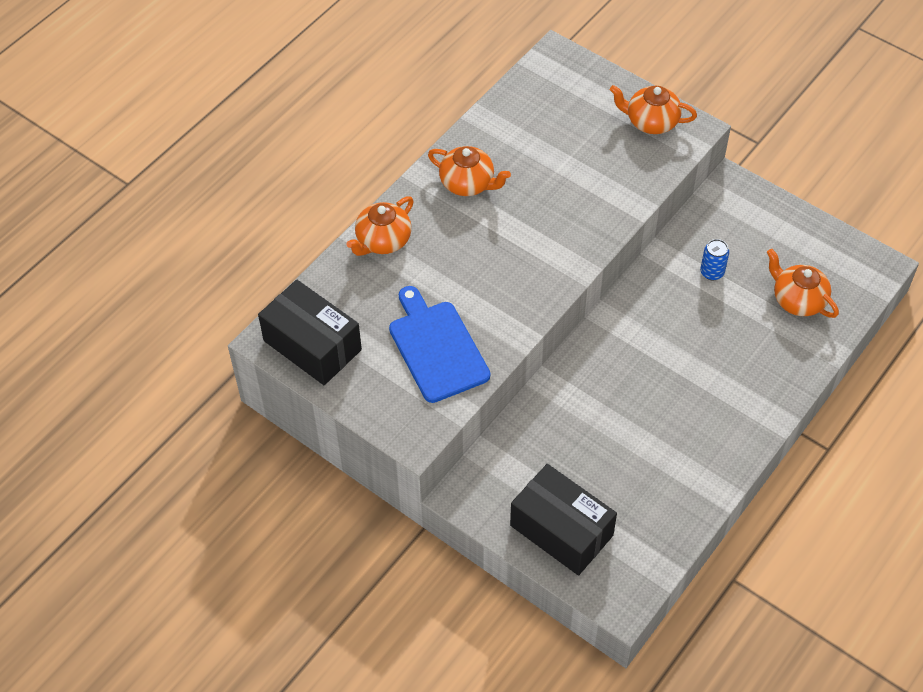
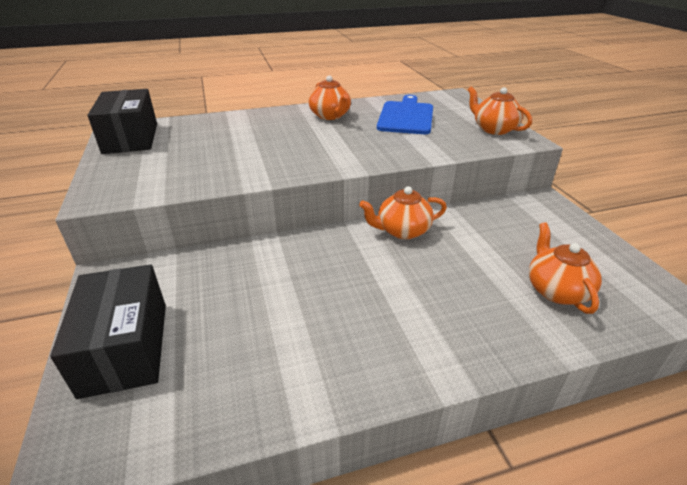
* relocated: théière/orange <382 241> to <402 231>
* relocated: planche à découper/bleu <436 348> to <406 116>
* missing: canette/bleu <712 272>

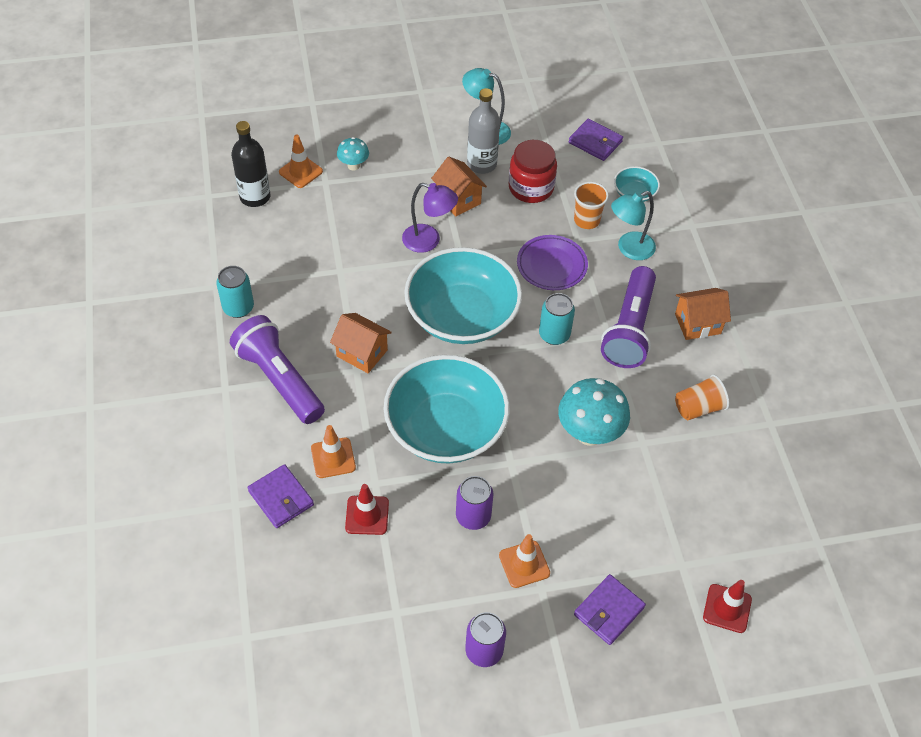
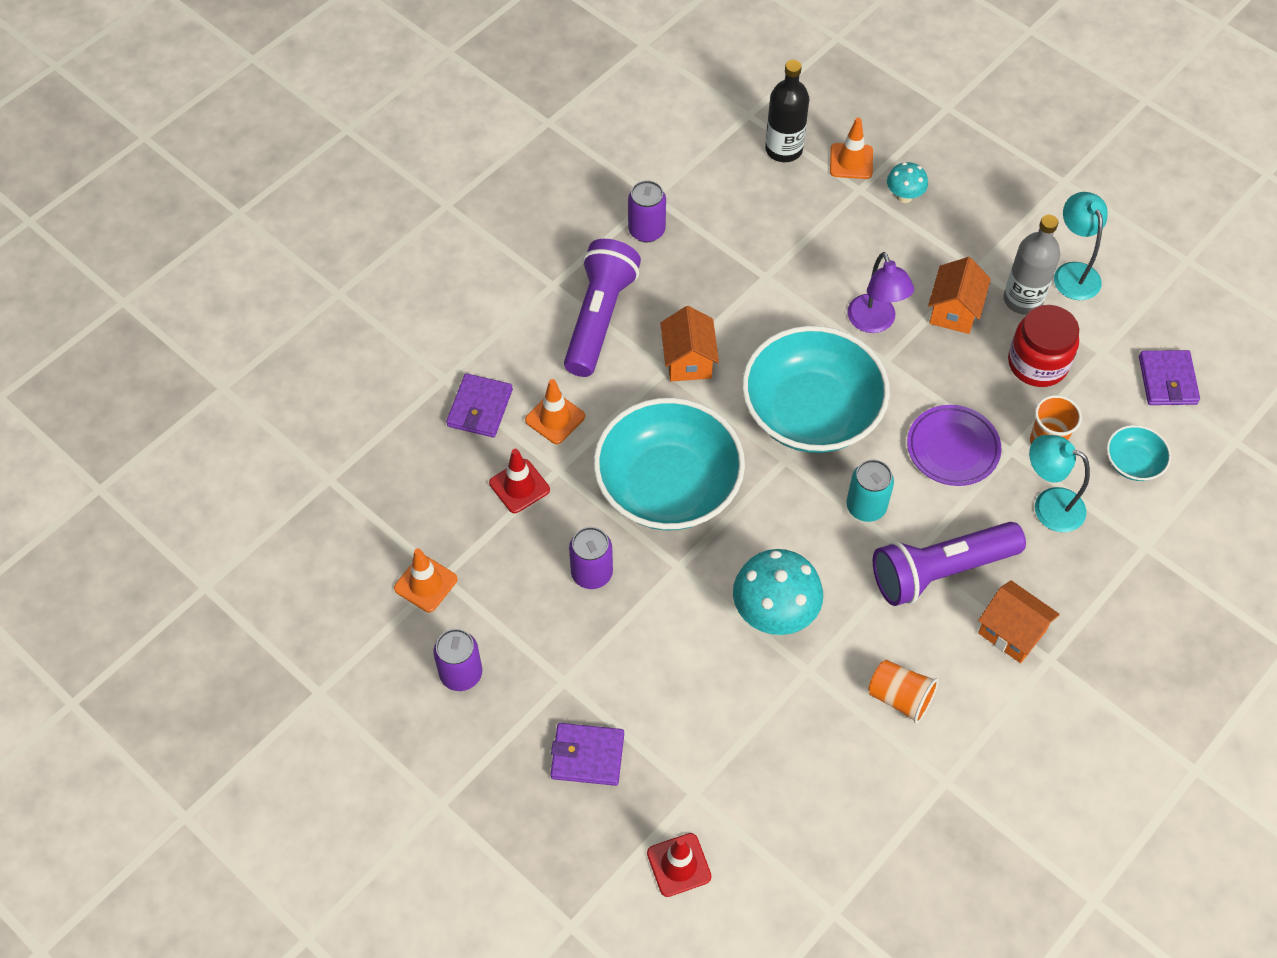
* relocated: cône de chantier/orange <524 564> to <425 584>
* colour: canette/turquoise <238 308> to canette/violet <646 230>

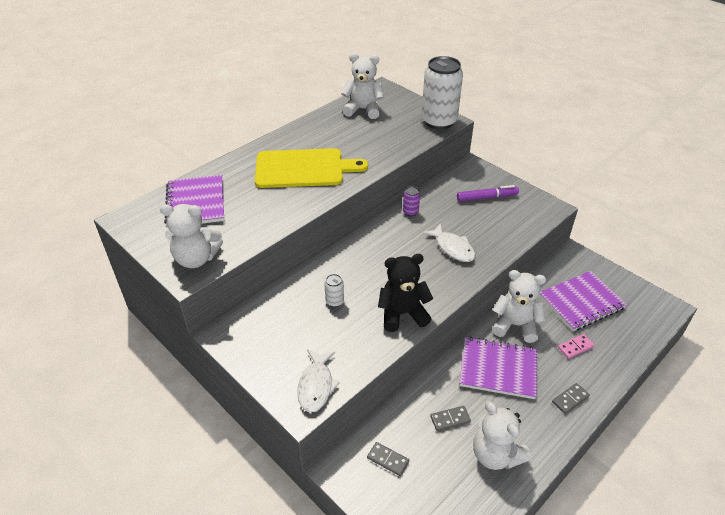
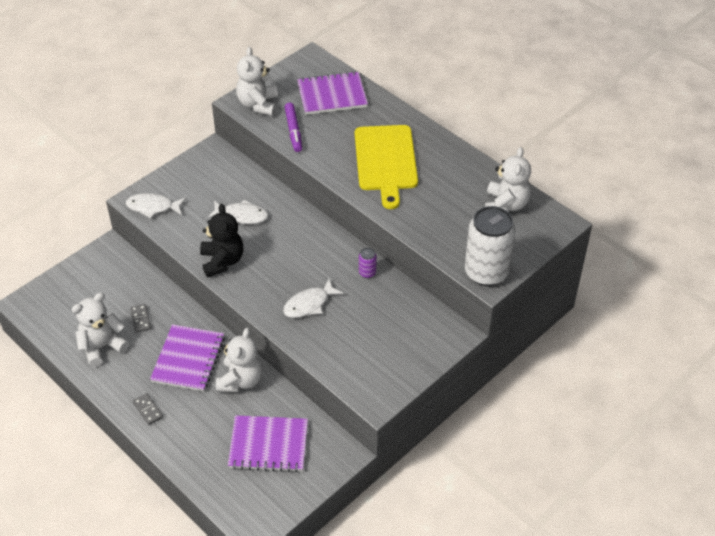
* exchanged: canette/blanc <334 301> to poisson/blanc <242 215>
* spun: carnet/violet <581 302> = <268 445> 60 degrees counterclockwise
* relocated: feutre/violet <487 197> to <293 131>
* missing: domino/gris <388 459>
* missing: domino/rose <575 347>

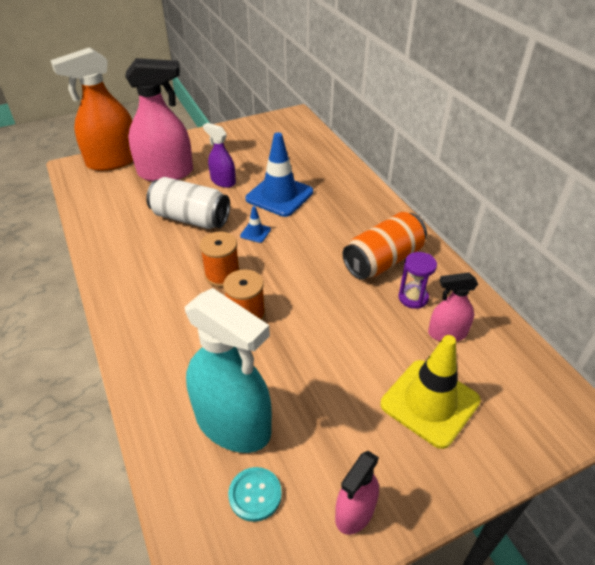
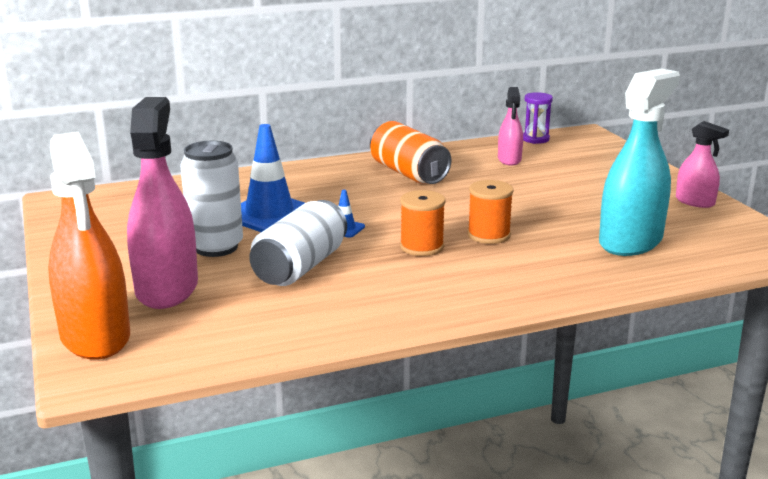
* exchanged: vaporisateur/violet <223 181> to canette/blanc <216 247>
* relocated: sablier/violet <413 298> to <535 139>
* missing: bouton/turquoise <255 494>
* missing: cône de chantier/jaune <430 402>

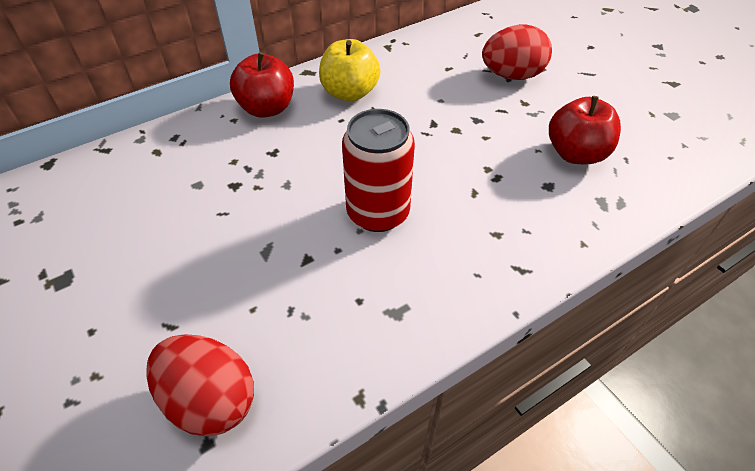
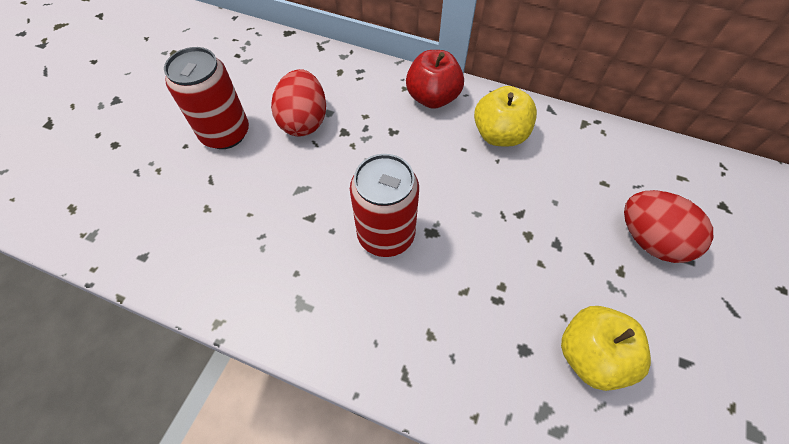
* appeared: canette/rouge <225 133>
* relocated: œuf/rouge <210 400> to <304 121>
* colour: pomme/rouge <576 154> to pomme/jaune <590 355>

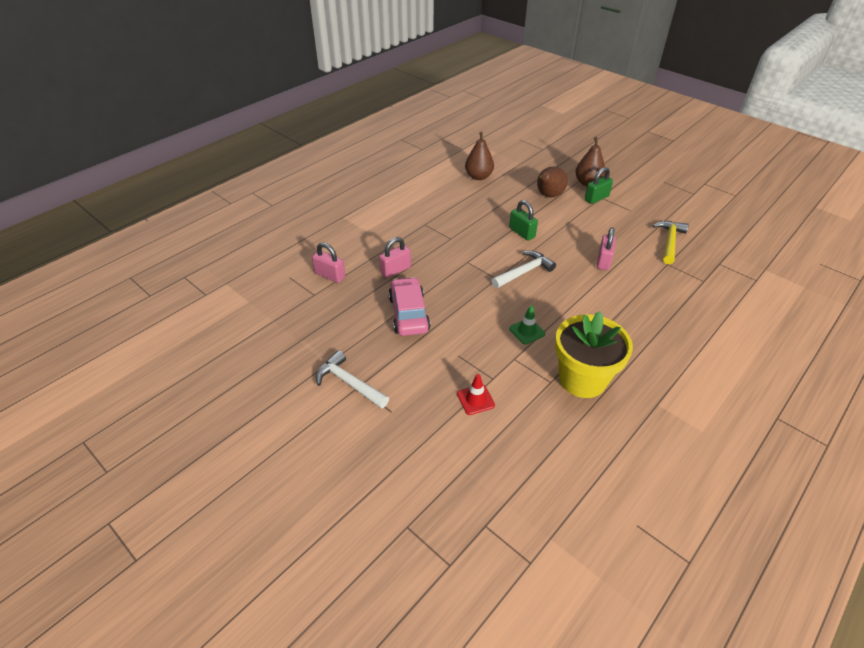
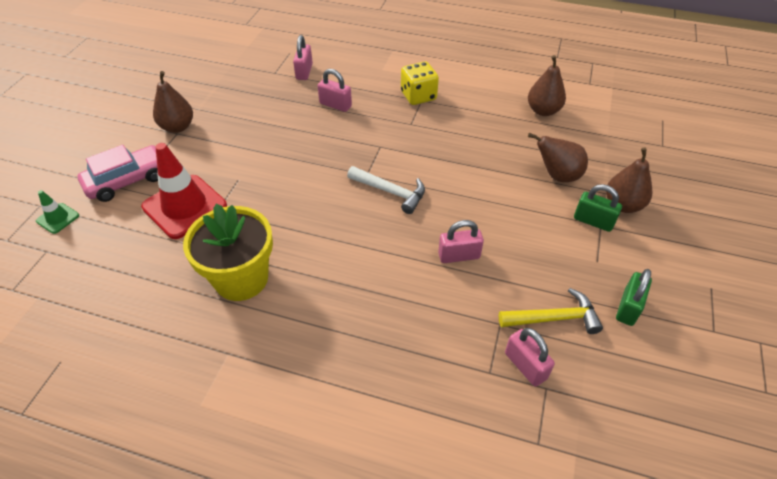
* relocated: cône de chantier/vert <527 331> to <58 218>
* relocated: voiture/rose <409 314> to <127 180>
* size: cône de chantier/rouge <475 399> = <184 206> x2.12
* exchanged: marteau/blanc <349 383> to poire/marron <177 127>
* appeared: dé/jaune <418 96>
* appeared: cadenas/rose <525 366>
* relocated: cadenas/vert <522 232> to <628 308>

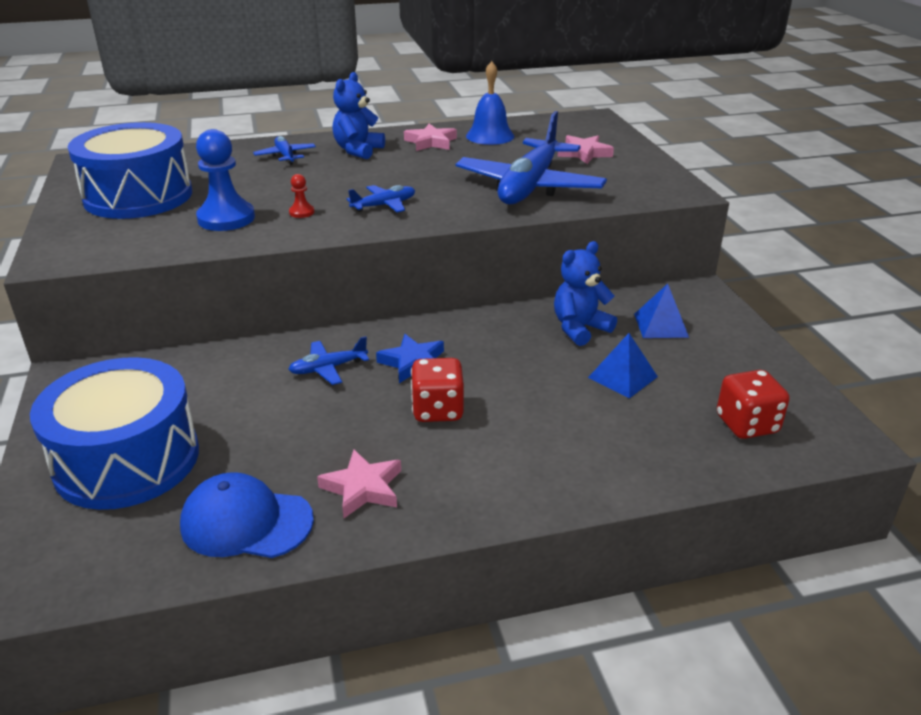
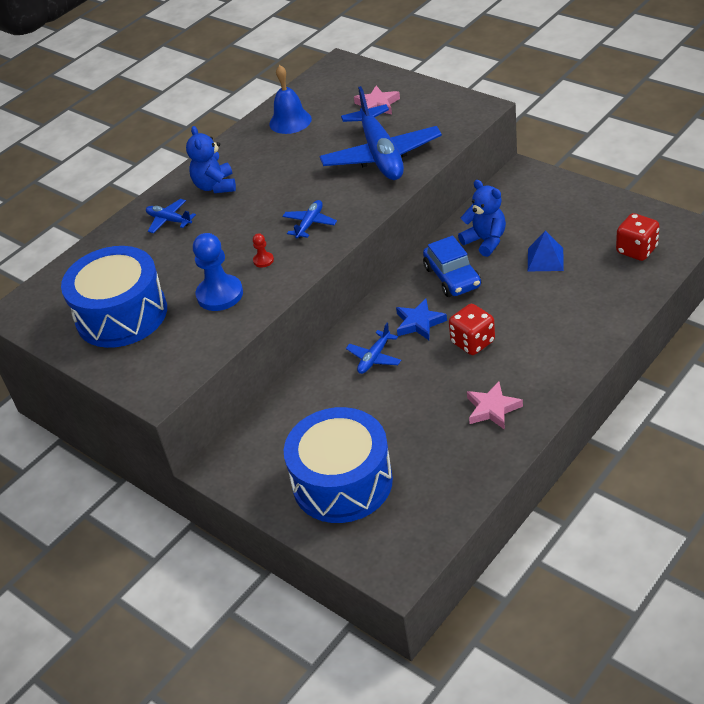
* appeared: voiture/bleu <452 277>
* spun: ours en peluche/bleu <580 328> = <485 241> 120 degrees clockwise
* missing: casquette/bleu <246 522>
* missing: étoile/rose <431 142>
* missing: pyramide/bleu <661 325>

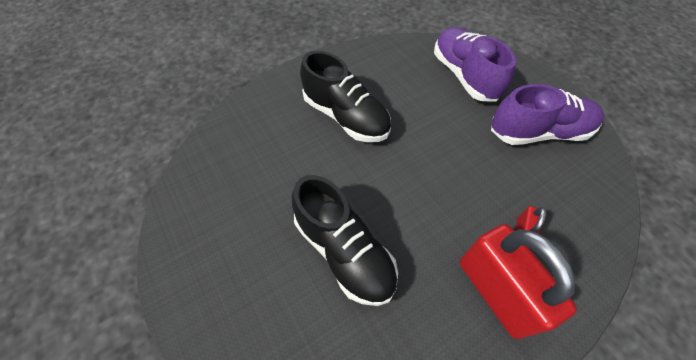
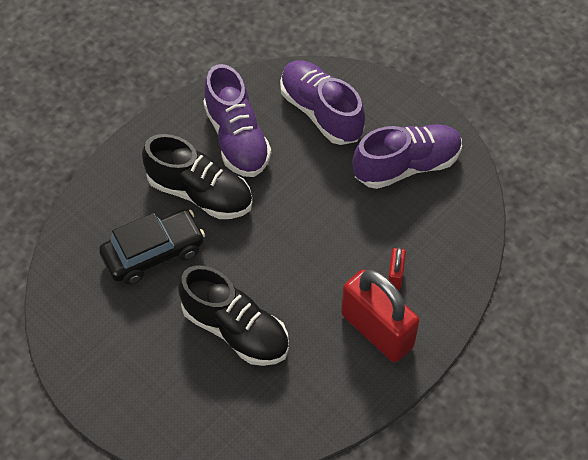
* appeared: voiture/noir <153 253>
* appeared: chaussure/violet <237 138>

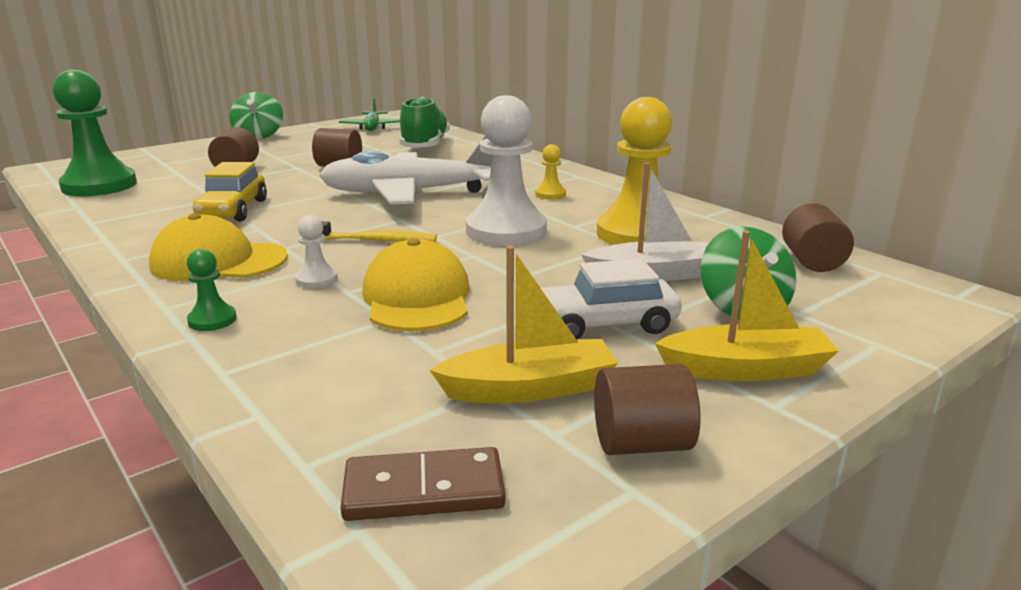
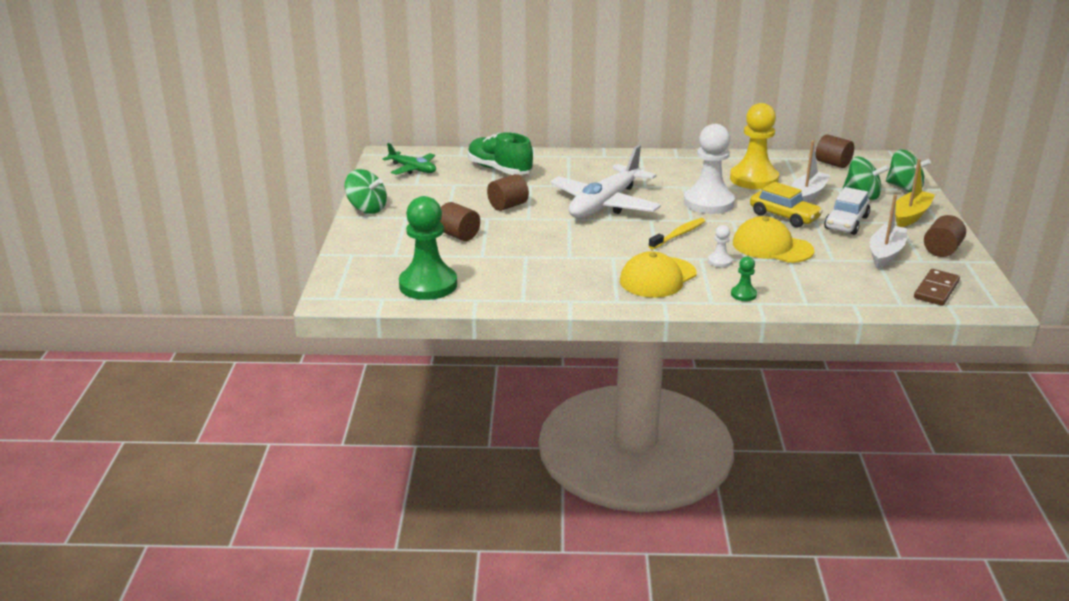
* relocated: voiture/jaune <233 210> to <784 216>
* colour: bateau/jaune <529 388> to bateau/blanc <885 253>
* appeared: toupie/vert <904 188>
* missing: pion/jaune <550 194>

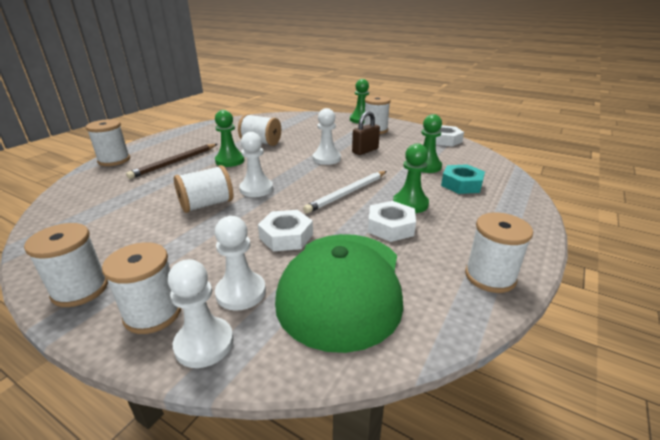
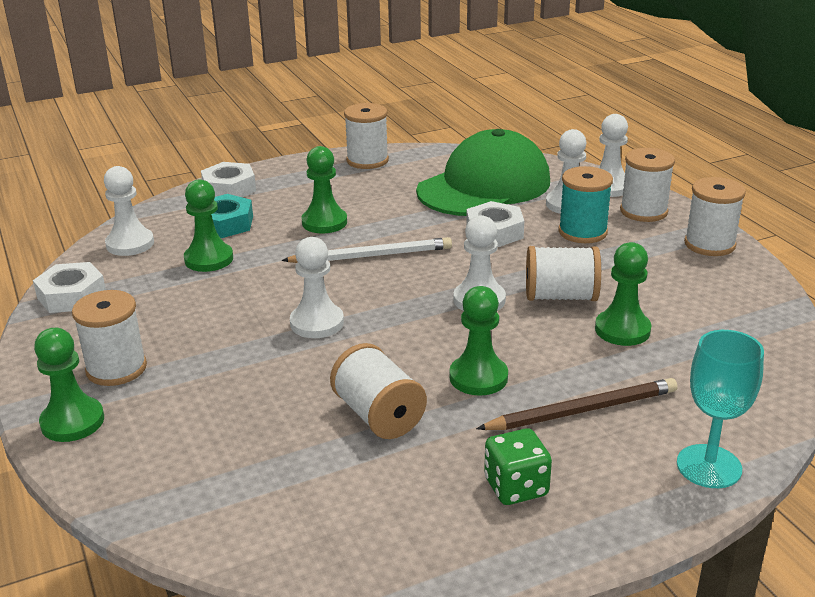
* appeared: pion/blanc <130 244>
* relocated: écrou/blanc <390 227> to <229 188>
* appeared: dé/vert <516 487>
* appeared: bobine/turquoise <582 232>
* appeared: pion/vert <622 330>
* exchanged: bobine/blanc <114 160> to verre à pied/turquoise <709 466>
* missing: cadenas/marron <365 151>

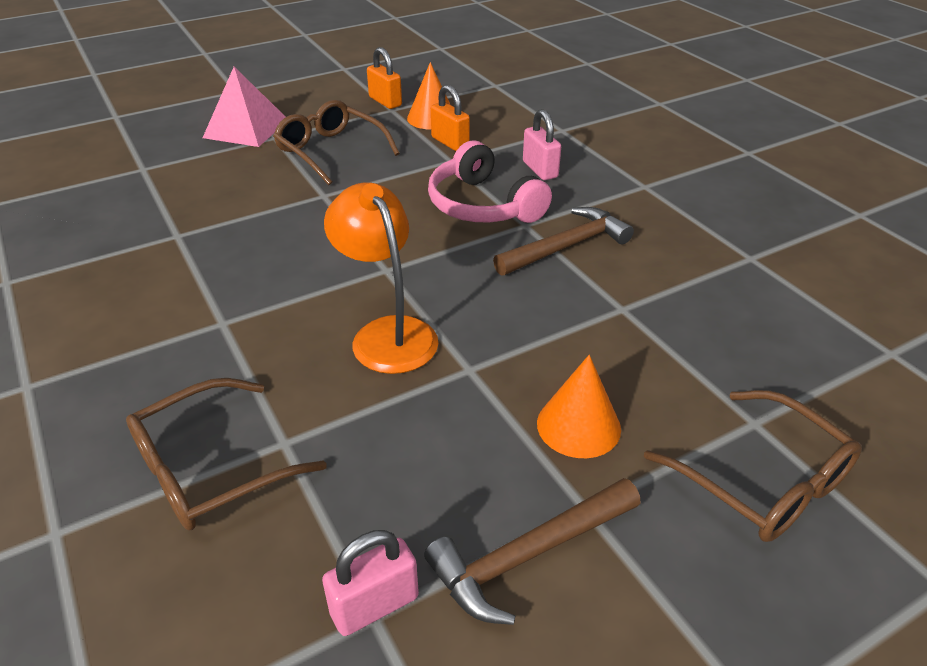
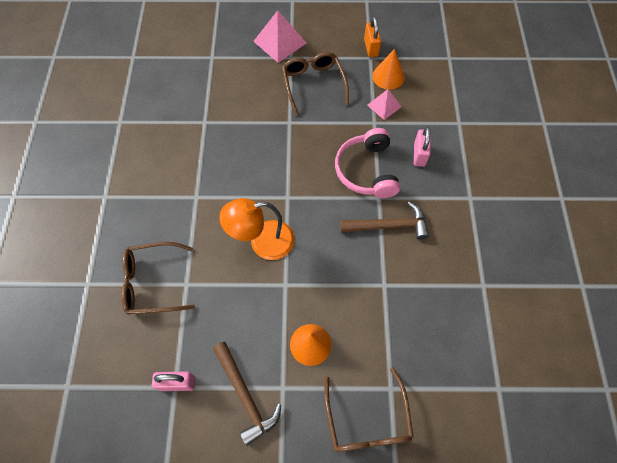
* spun: marteau/marron <528 555> = <245 396> 120 degrees counterclockwise
* spun: lampe/orange <387 333> = <262 242> 105 degrees counterclockwise
* exchanged: cadenas/orange <450 143> to pyramide/rose <384 106>

